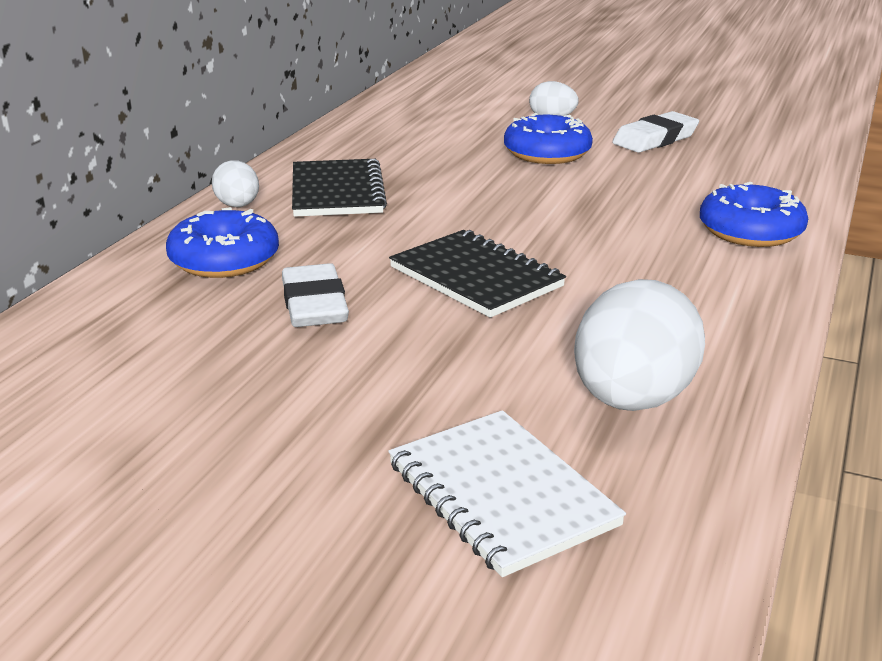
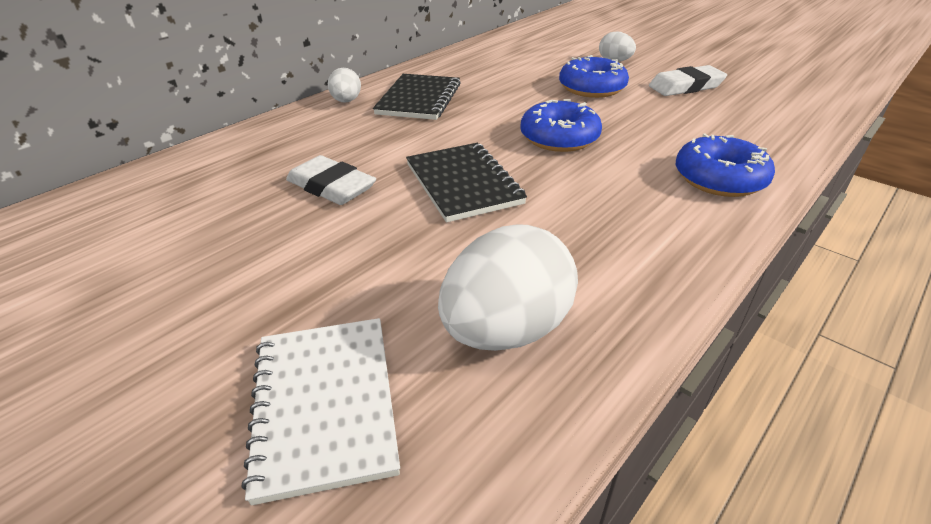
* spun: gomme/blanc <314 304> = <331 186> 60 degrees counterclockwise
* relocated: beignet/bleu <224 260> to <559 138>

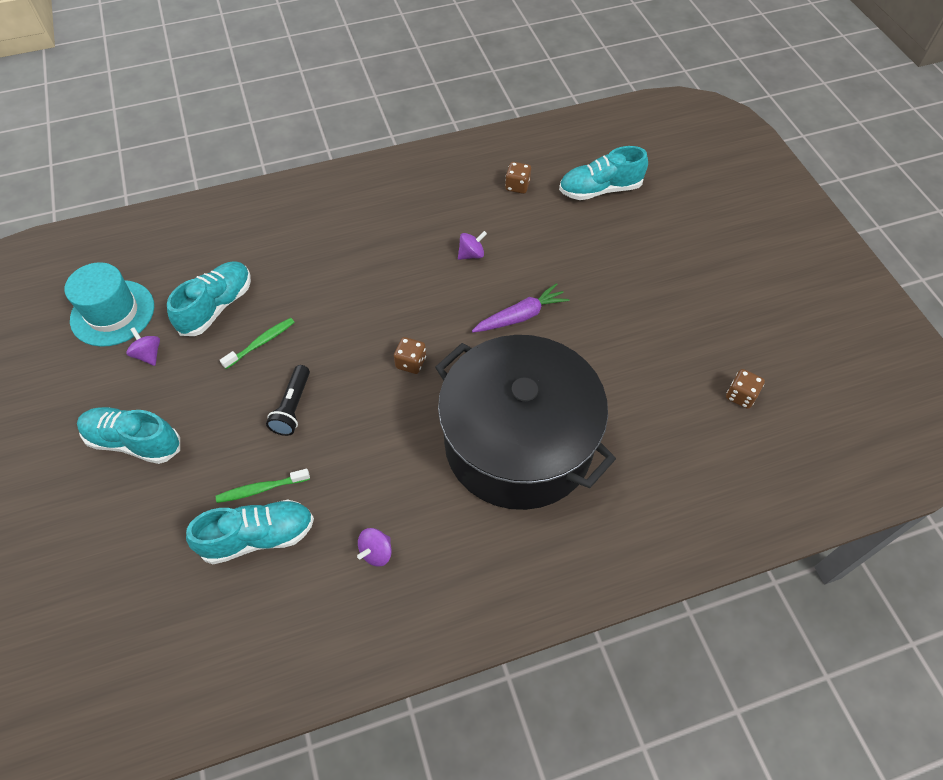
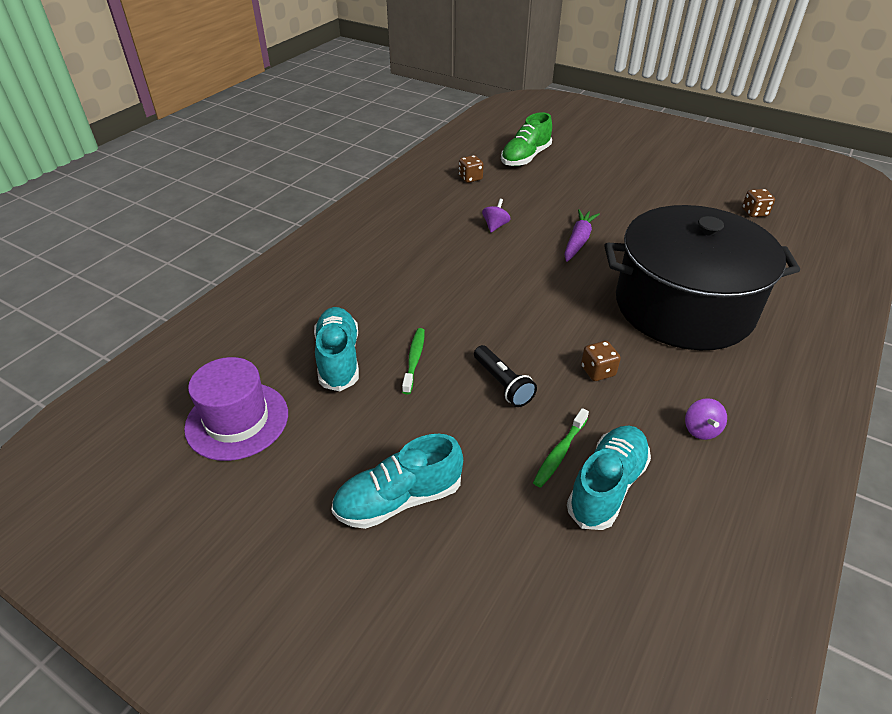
* colour: chapeau/turquoise <112 313> to chapeau/violet <237 420>
* colour: chaussure/turquoise <600 190> to chaussure/vert <525 157>
* relocated: dé/marron <411 363> to <598 371>
* missing: toupie/violet <148 354>

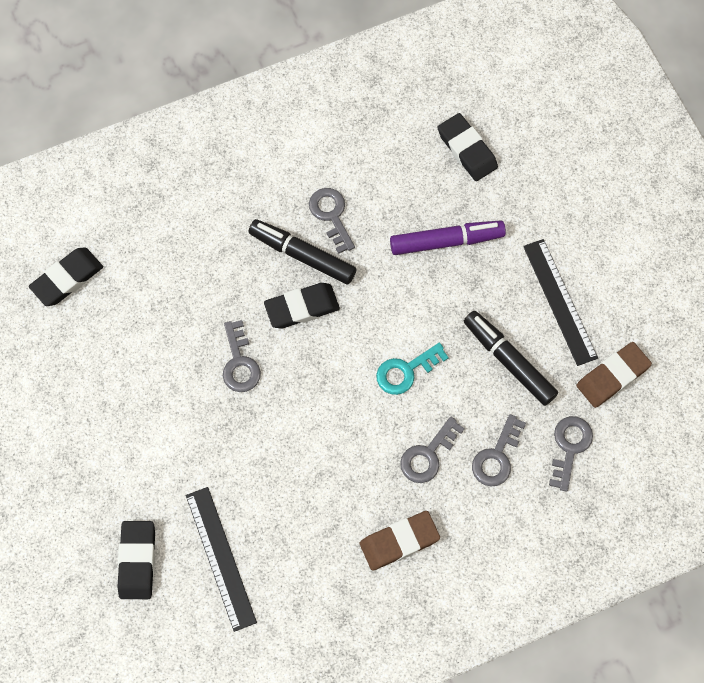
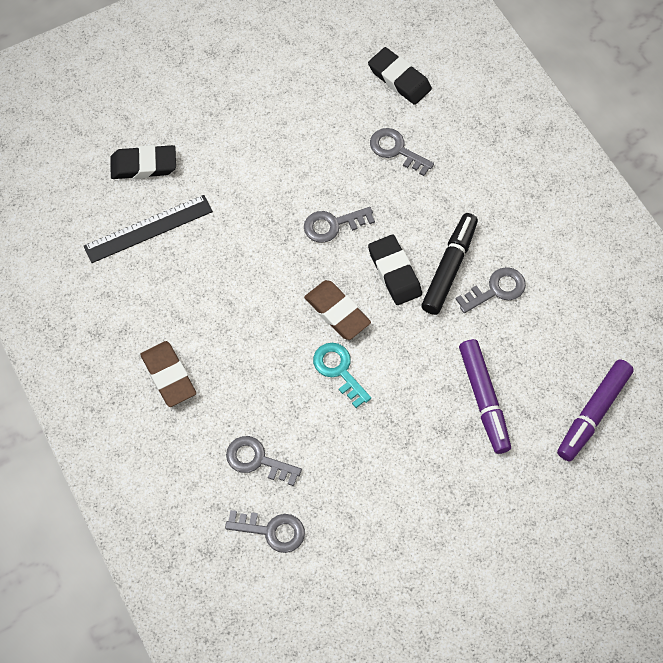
* relocated: gomme/marron <612 376> to <337 312>
* relocated: clé/gris <428 455> to <396 150>
* exchanged: gomme/noir <466 150> to feutre/violet <593 413>
* missing: feutre/noir <509 361>
* missing: règle/noir <560 301>

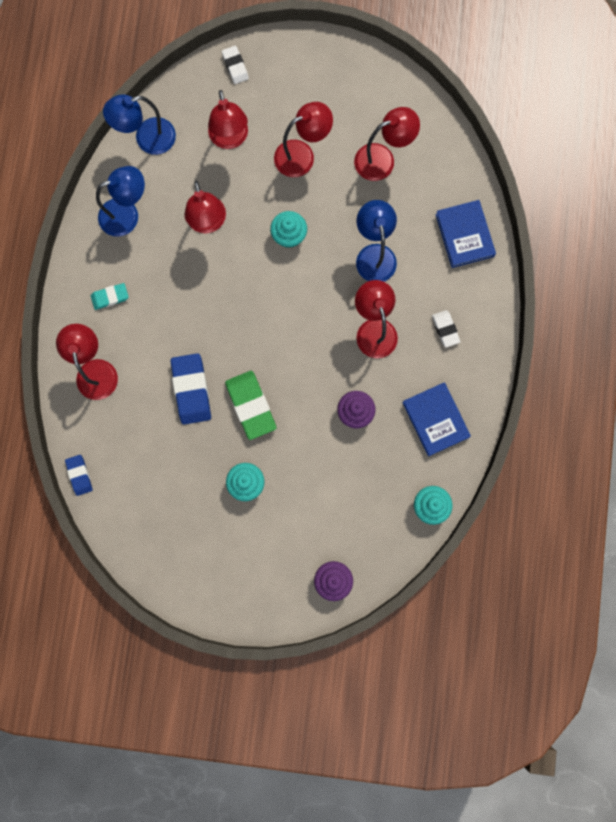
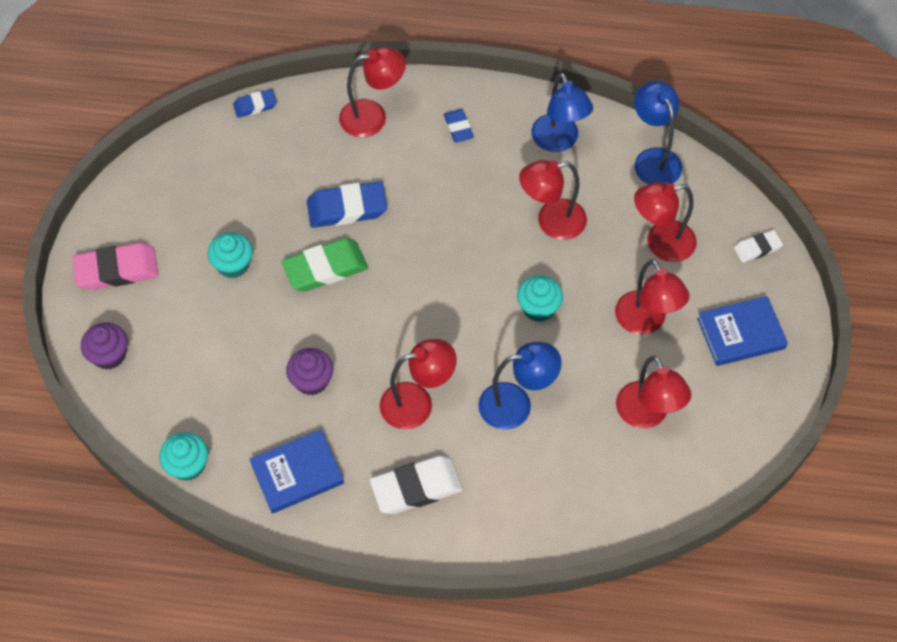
* appeared: gomme/rose <117 270>
* size: gomme/blanc <445 329> = <416 488> x1.78
* colour: gomme/turquoise <110 297> to gomme/bleu <458 128>
* relocated: livre/bleu <464 235> to <741 333>

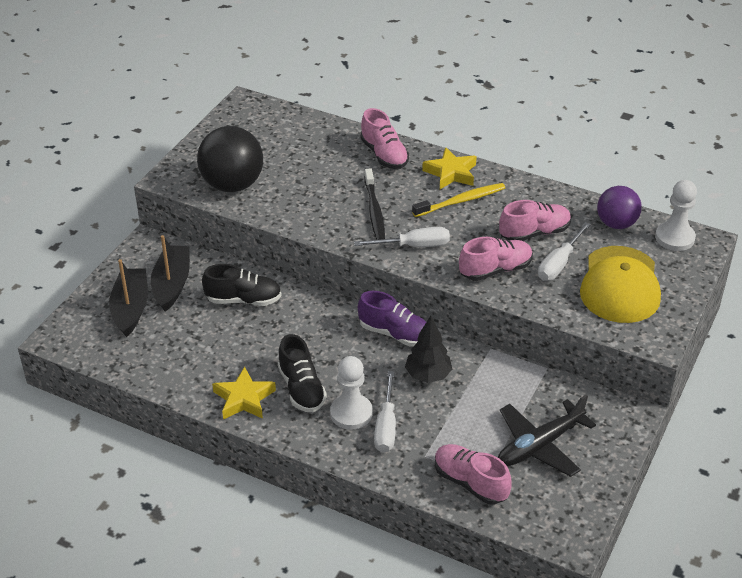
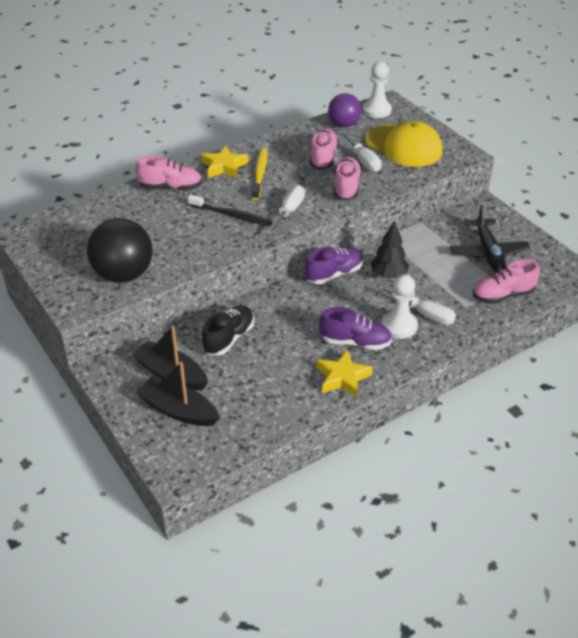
* colour: chaussure/noir <301 389> to chaussure/violet <355 342>

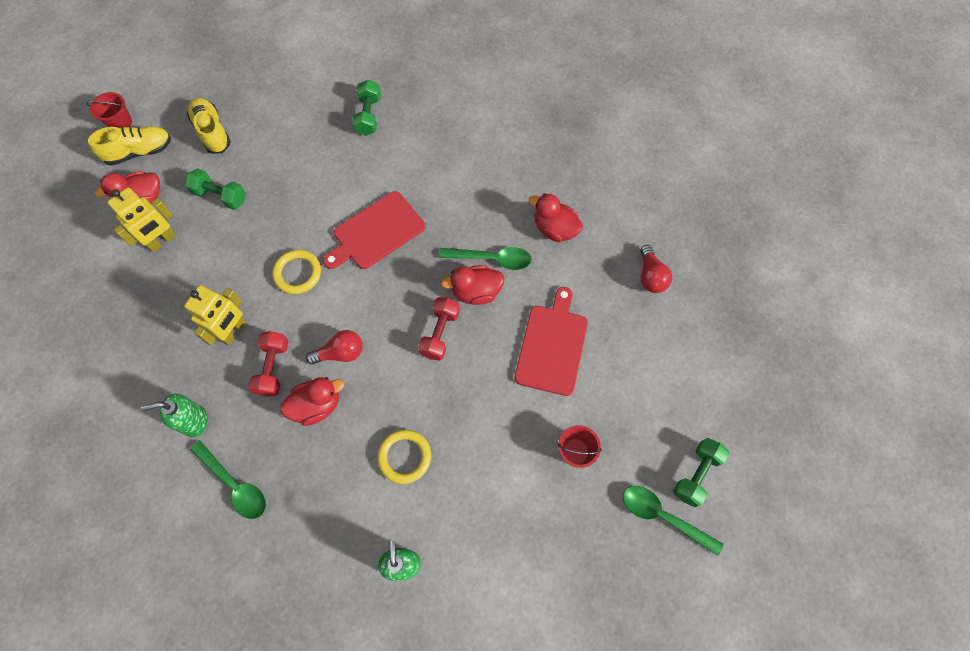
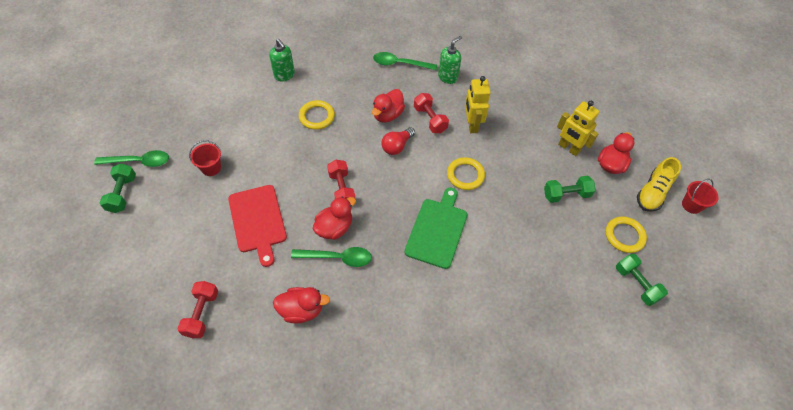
* exchanged: ampoule/rouge <650 276> to haltère/rouge <202 313>
* spun: cuillère/vert <492 259> = <338 258> 150 degrees counterclockwise
* colour: planche à découper/rouge <376 232> to planche à découper/vert <437 230>
* spun: robot/jaune <162 241> = <568 148> 60 degrees counterclockwise
* exchanged: chaussure/jaune <212 132> to anneau/jaune <624 236>
* relocated: haltère/vert <368 116> to <636 284>

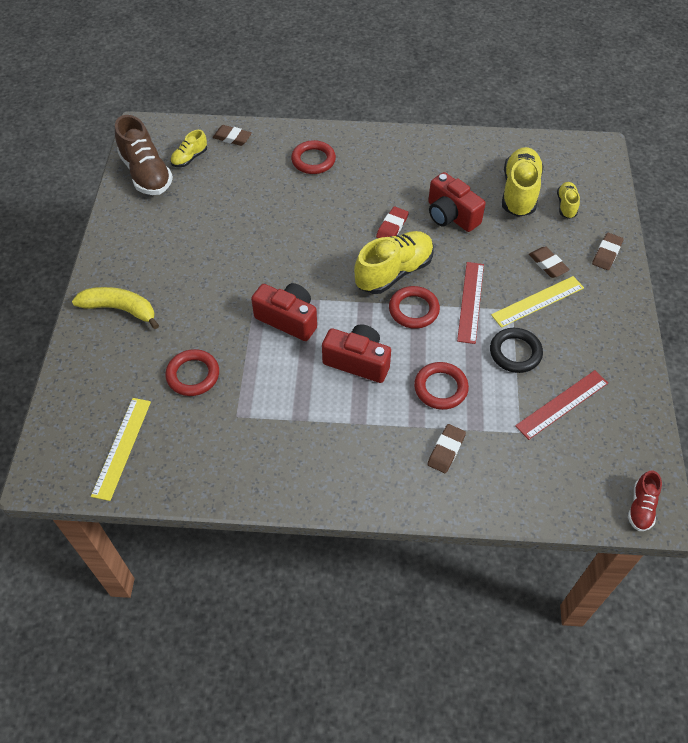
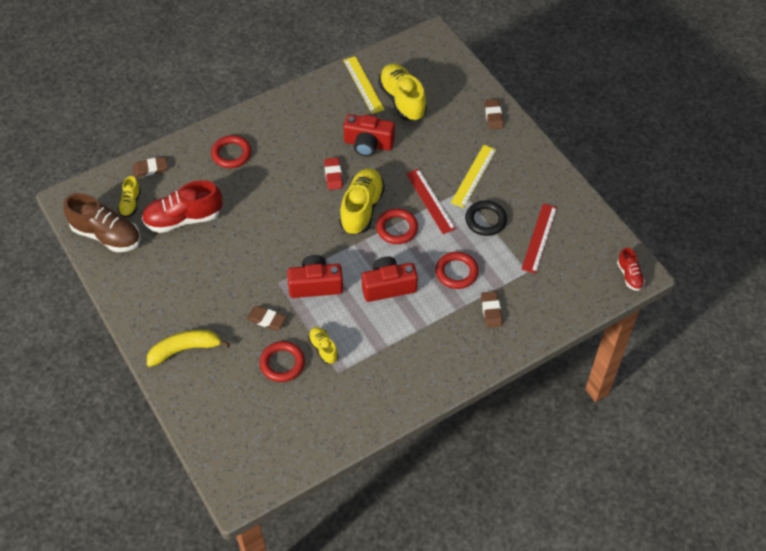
* appeared: chaussure/rouge <183 219>
* relocated: gomme/marron <548 264> to <266 319>
* relocated: chaussure/jaune <566 205> to <323 349>
* relocated: règle/jaune <121 447> to <363 84>

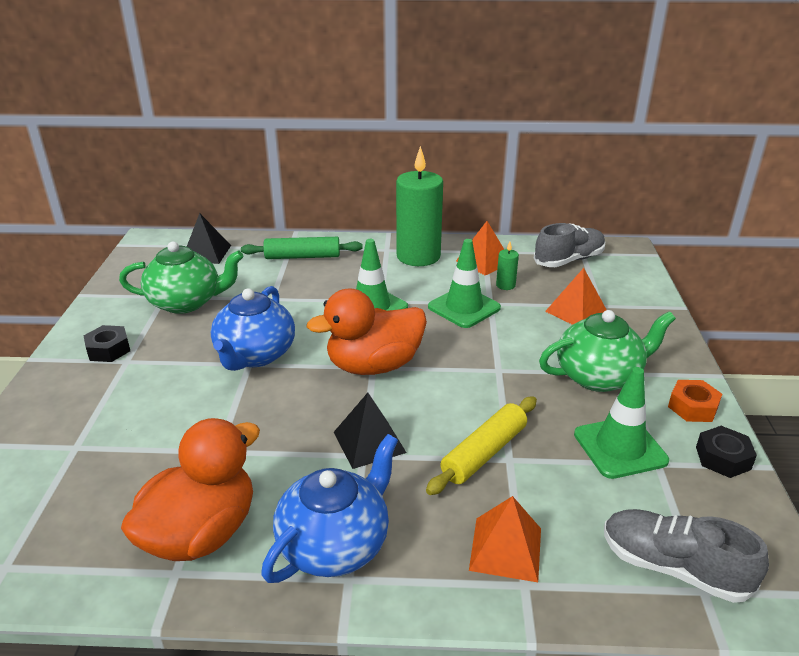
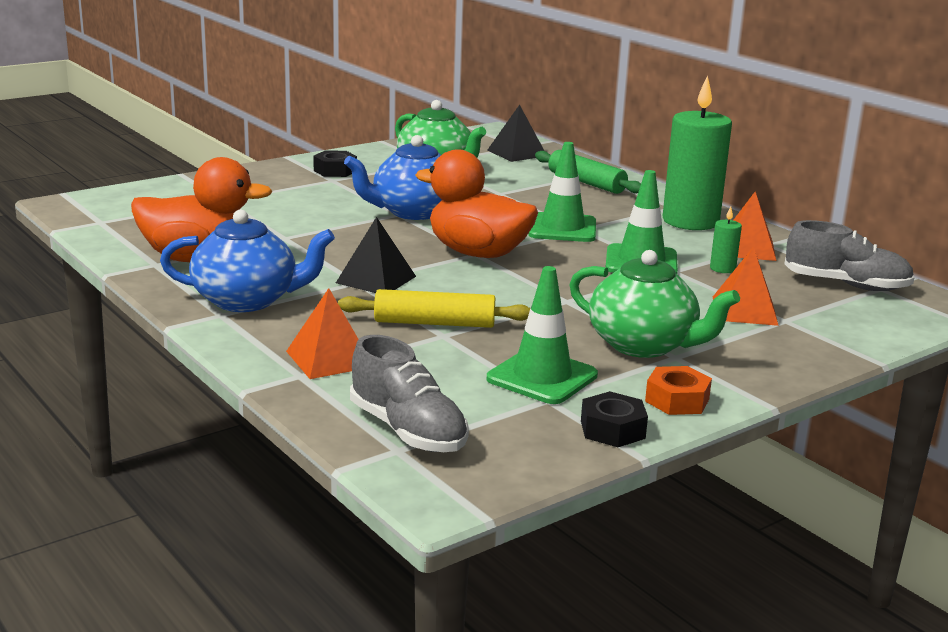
* spun: chaussure/gris <673 567> = <408 431> 150 degrees clockwise

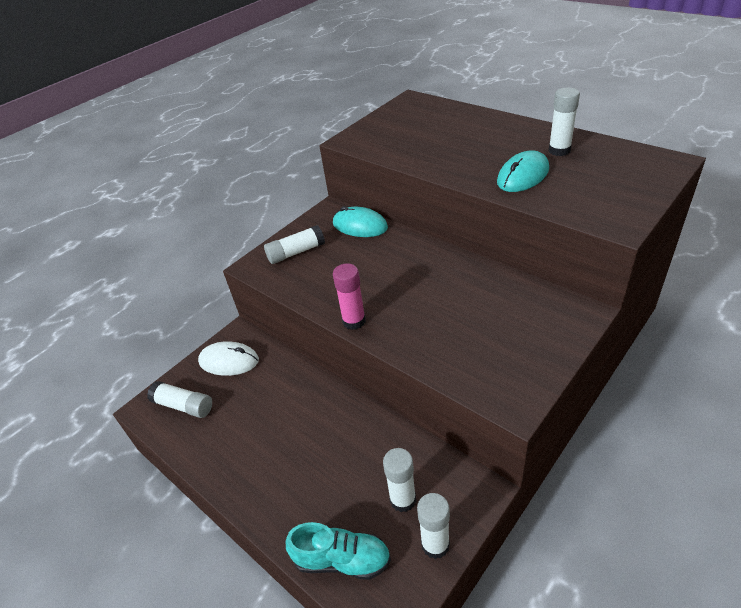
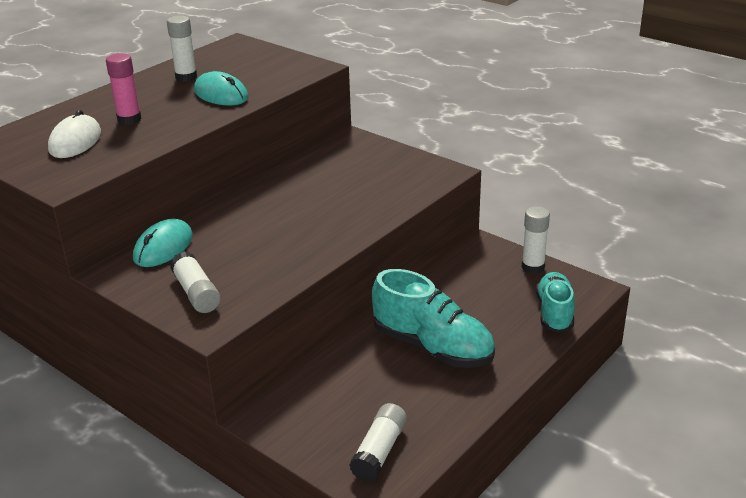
* relocated: souris/blanc <229 361> to <75 141>
* relocated: bâton de colle/rose <354 321> to <129 119>
* appeared: chaussure/turquoise <432 347>
* missing: bâton de colle/blanc <403 499>

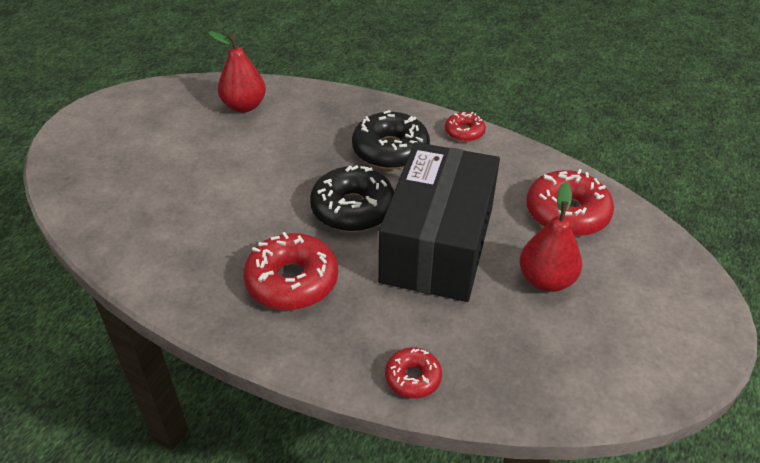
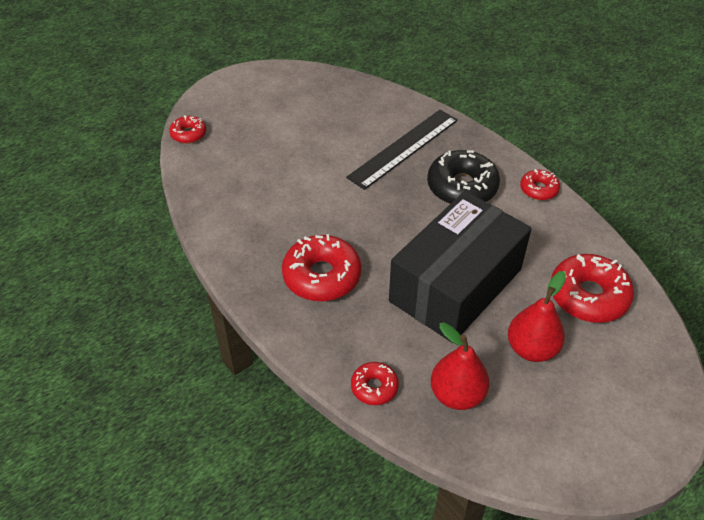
* appeared: beignet/rouge <188 134>
* appeared: règle/noir <403 148>
* relocated: poire/rouge <244 106> to <457 395>
* missing: beignet/noir <353 209>

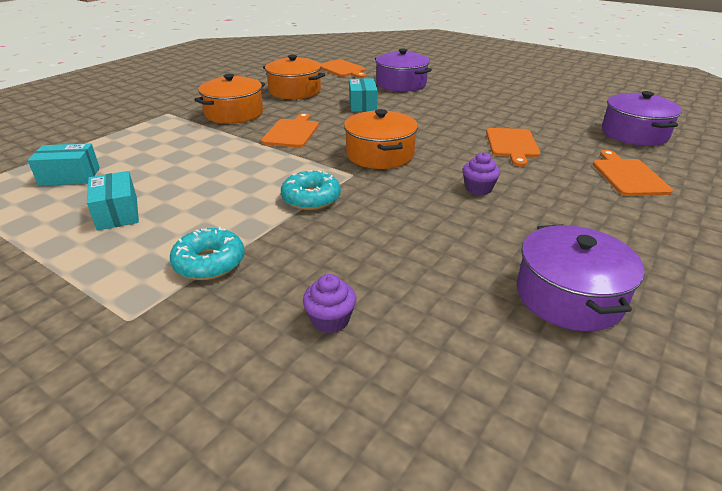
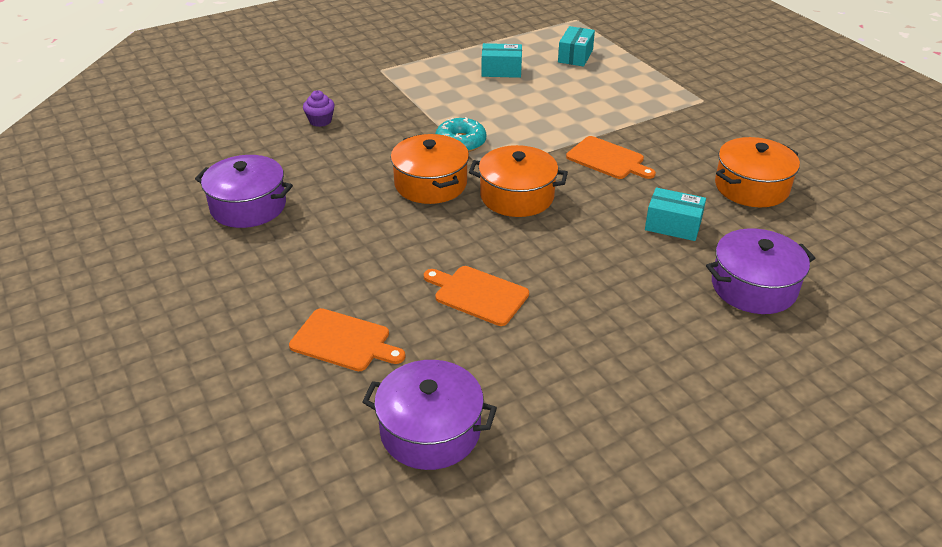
* relocated: marmite/orange <234 113> to <430 184>
* missing: beignet/turquoise <209 262>
* missing: planche à découper/orange <342 69>
* missing: muffin/violet <478 189>

